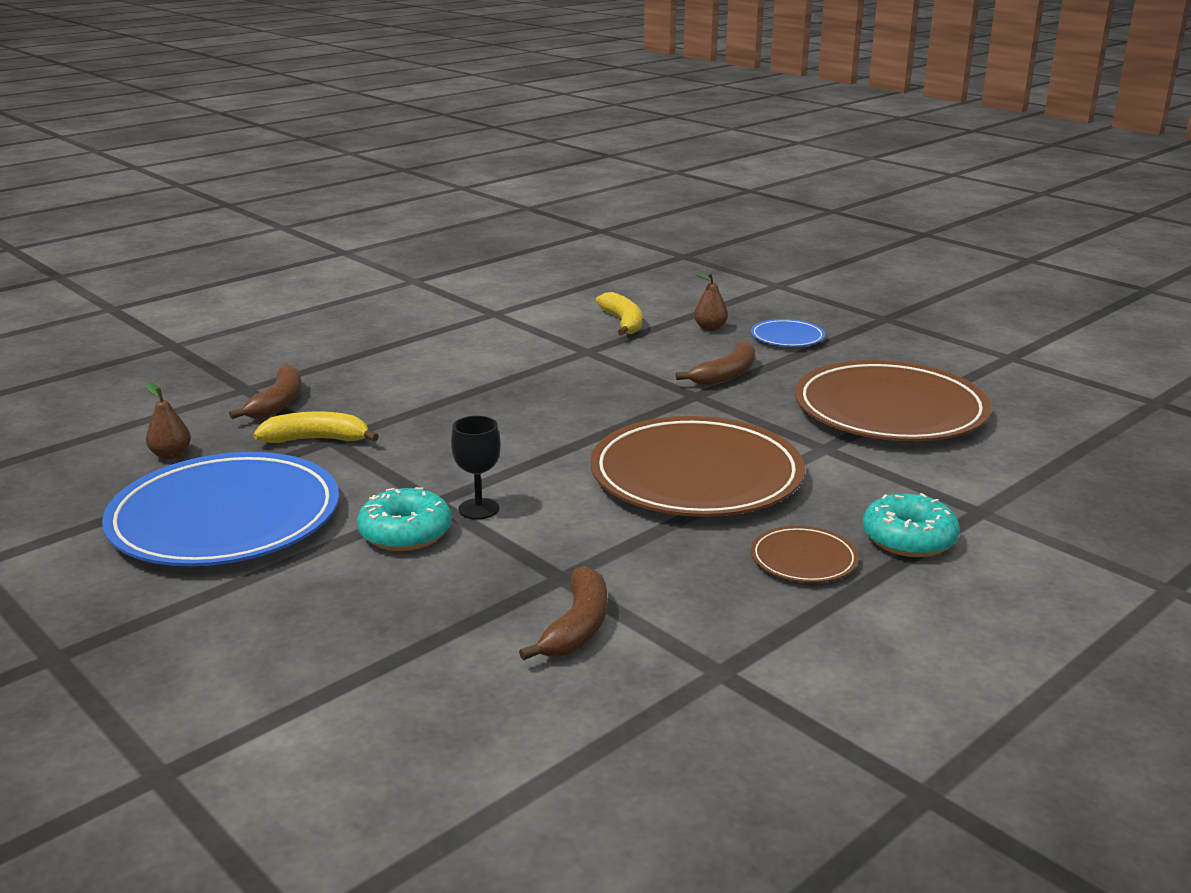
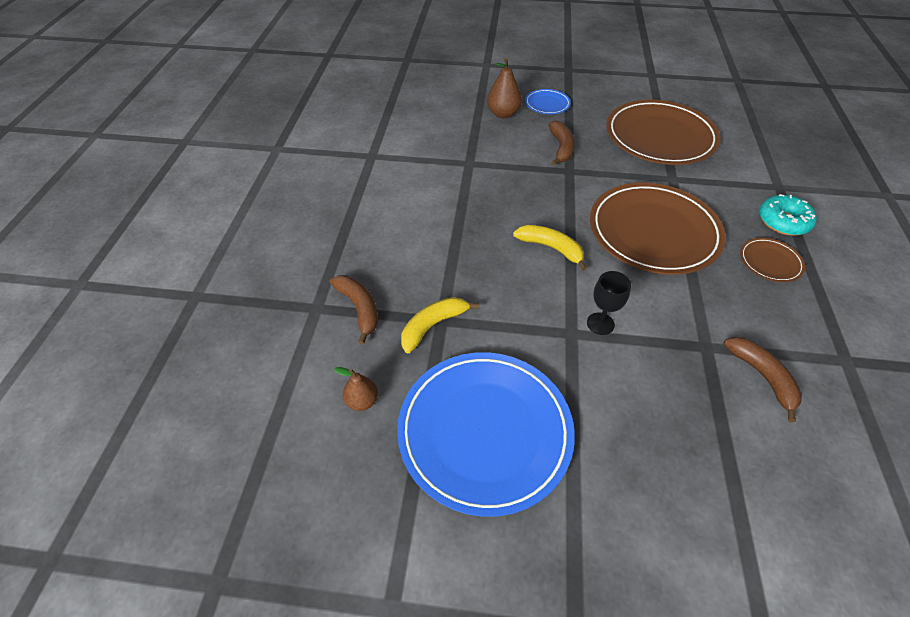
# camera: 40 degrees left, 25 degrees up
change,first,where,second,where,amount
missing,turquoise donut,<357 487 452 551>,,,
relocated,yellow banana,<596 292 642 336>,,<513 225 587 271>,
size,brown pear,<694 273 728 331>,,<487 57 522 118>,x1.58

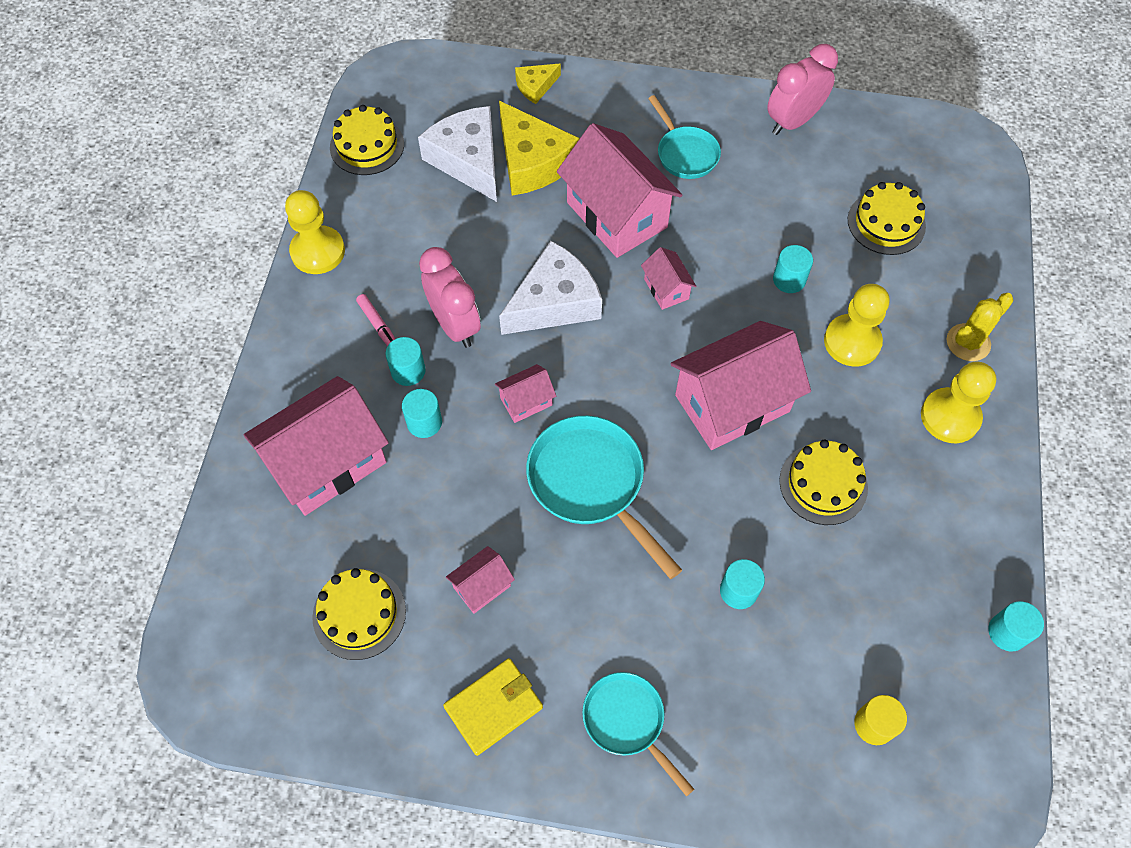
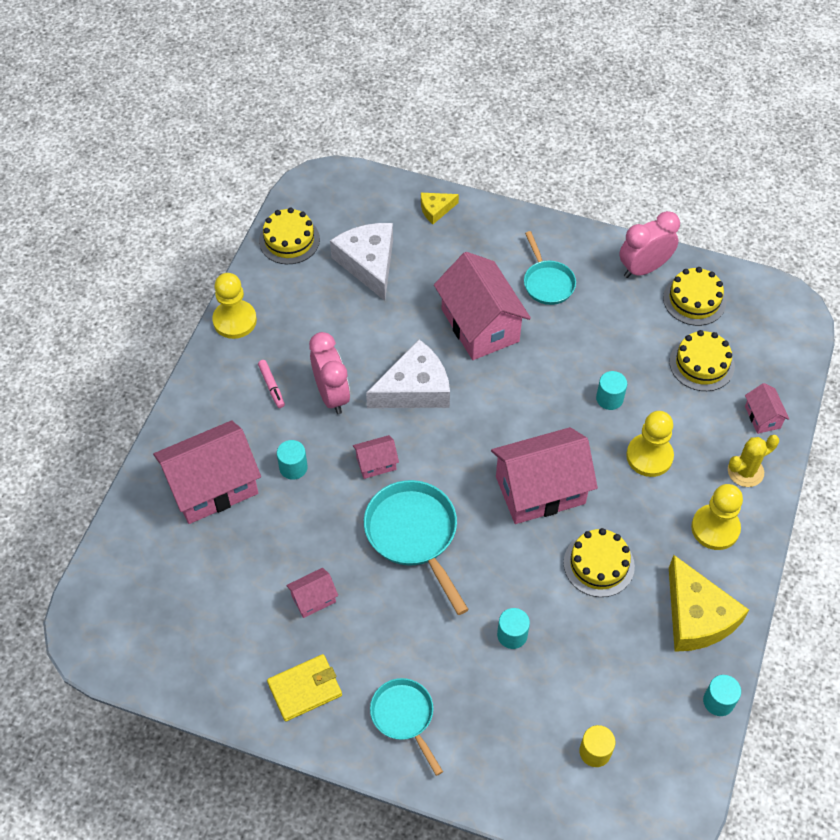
# camera: 10 degrees right, 5 degrees down
change,first,where,second,where,amount
missing,turquoise cylinder,<385 337 426 386>,,,
relocated,yellow cake,<312 568 406 660>,,<663 267 726 326>,
relocated,yellow cheese,<499 101 580 196>,,<669 555 749 652>,
relocated,pink house,<641 247 696 310>,,<745 383 789 434>,

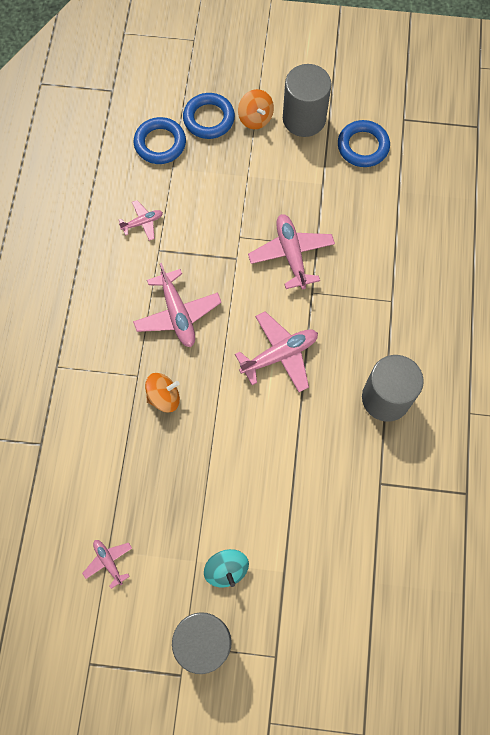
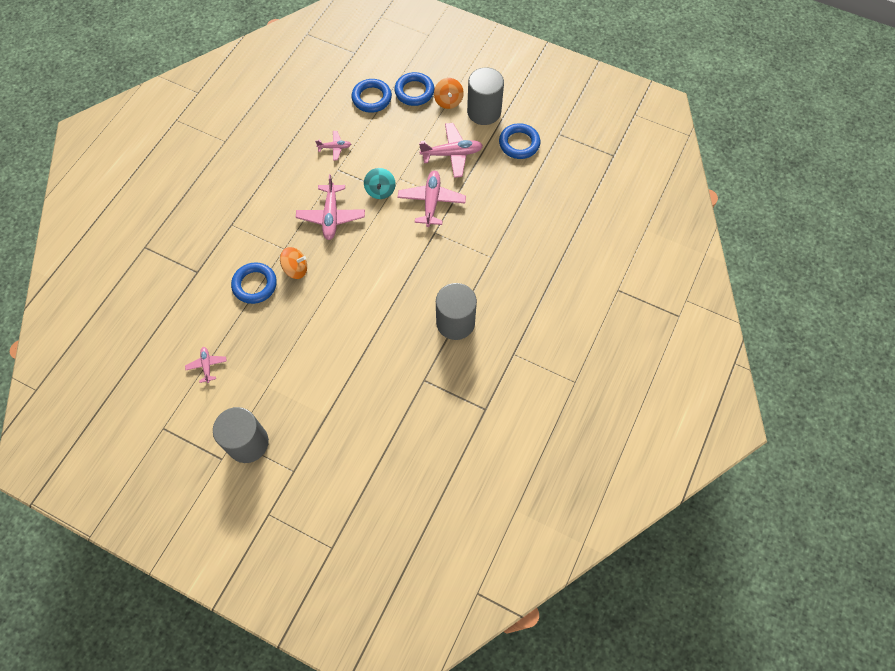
# camera: 20 degrees right, 5 degrees down
change,first,where,second,where,amount
appeared,,,blue ring,<231 262 277 304>,
relocated,turquoise spinning top,<204 549 249 587>,,<364 168 396 199>,
relocated,pink plane,<235 311 318 392>,,<419 123 483 178>,

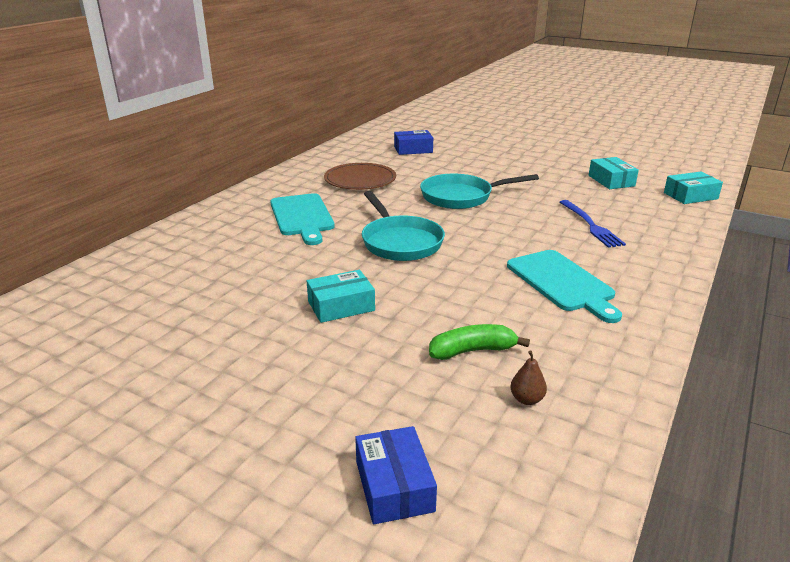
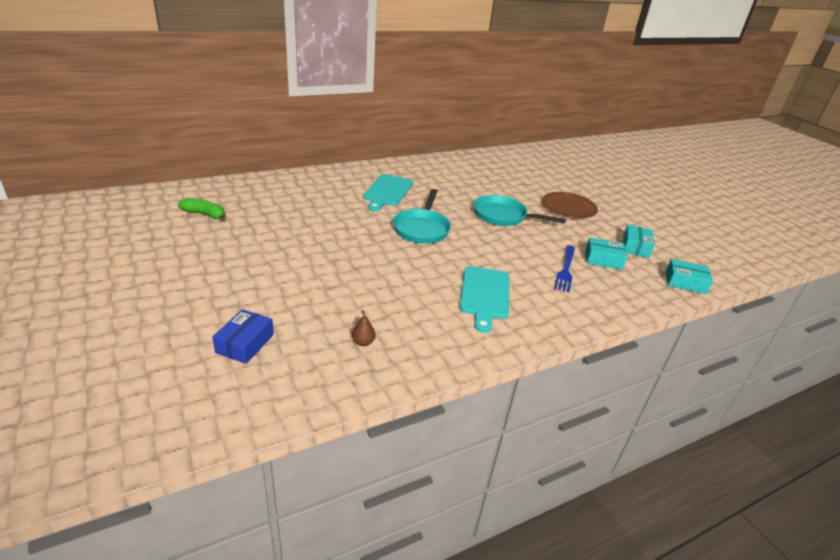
# camera: 30 degrees right, 5 degrees up
change,first,where,second,where,amount
missing,blue box,<394 130 433 155>,,,
relocated,turquoise box,<307 270 375 323>,,<585 237 627 270>,
relocated,brown plate,<324 163 396 190>,,<542 192 598 218>,
relocated,green banana,<429 324 530 360>,,<178 198 225 221>,

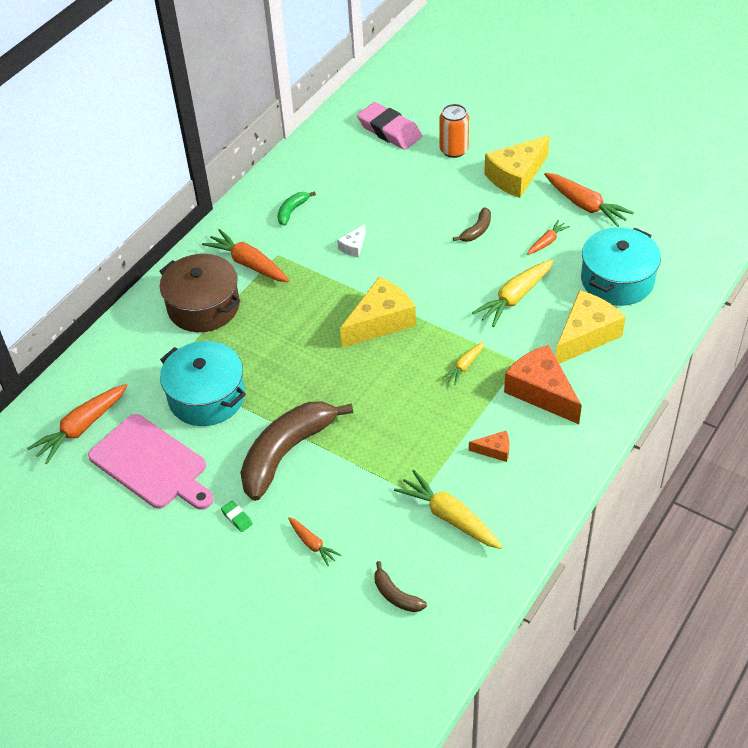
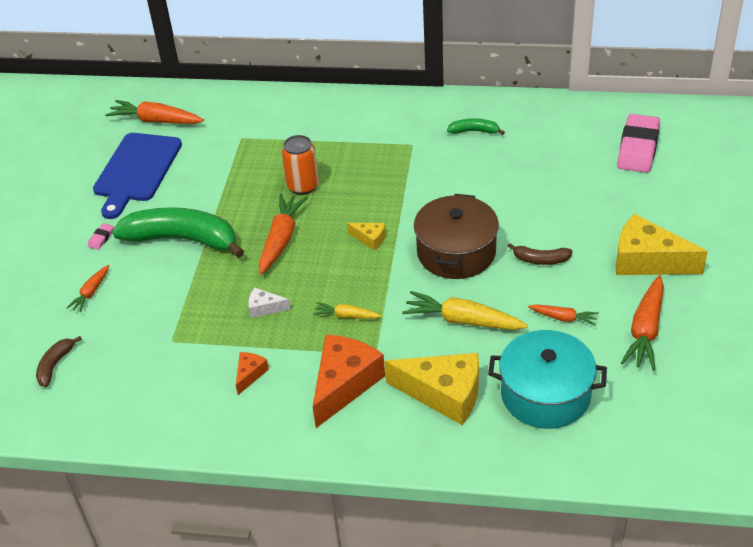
# camera: 65 degrees right, 5 degrees down
change,first,where,second,where,amount
missing,turquoise pot,<160 341 246 426>,,,
missing,yellow carrot,<394 470 503 549>,,,
relocated,brown pot,<159 254 240 332>,,<414 194 499 279>,
relocated,orange carrot,<202 229 290 282>,,<259 194 308 274>,
relocated,white cheese,<337 224 366 257>,,<248 287 291 318>,
relocated,orange can,<439 104 469 158>,,<282 135 319 195>,
colour,pink cutting board,<88 414 214 510>,blue cutting board,<93 133 182 219>,
colour,green eraser,<221 501 253 532>,pink eraser,<88 223 114 250>,
colour,brown banana,<240 401 353 501>,green banana,<112 207 244 258>,
spun,orange cheese,<469 431 509 462>,,<236 352 269 395>,135 degrees counterclockwise
size,yellow cheese,<340 277 416 347>,,<347 223 386 251>,x0.47

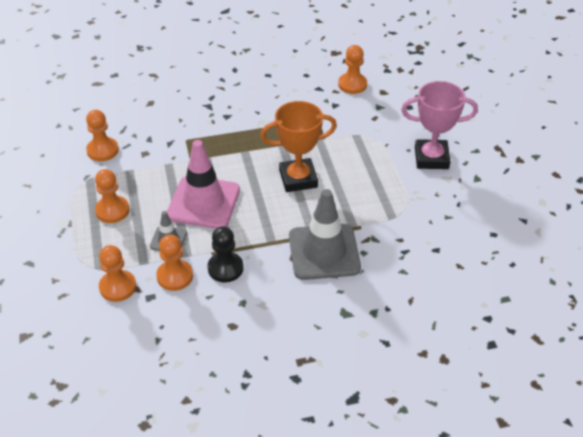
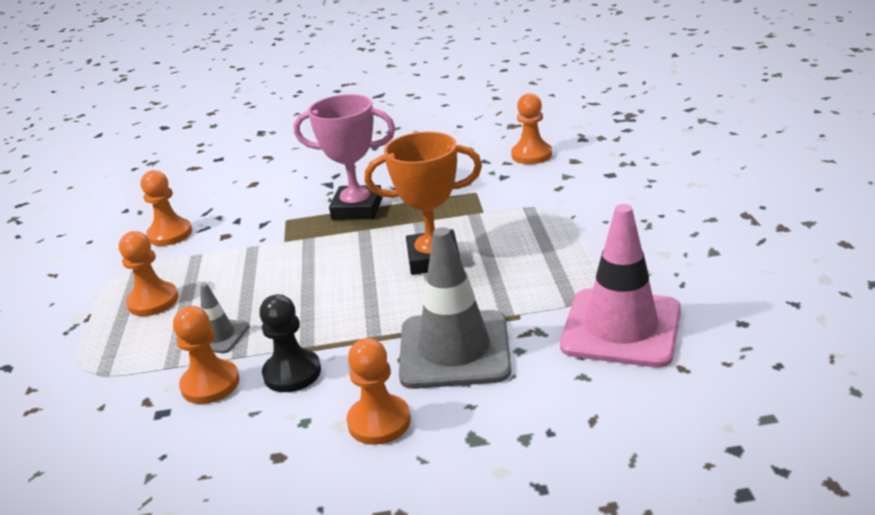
# camera: 10 degrees right, 15 degrees down
change,first,where,second,where,amount
relocated,orange pawn,<99 245 136 302>,,<347 338 411 445>,
relocated,pink traffic cone,<167 140 240 229>,,<560 204 681 367>,
relocated,pink trophy,<401 81 478 169>,,<294 94 396 220>,

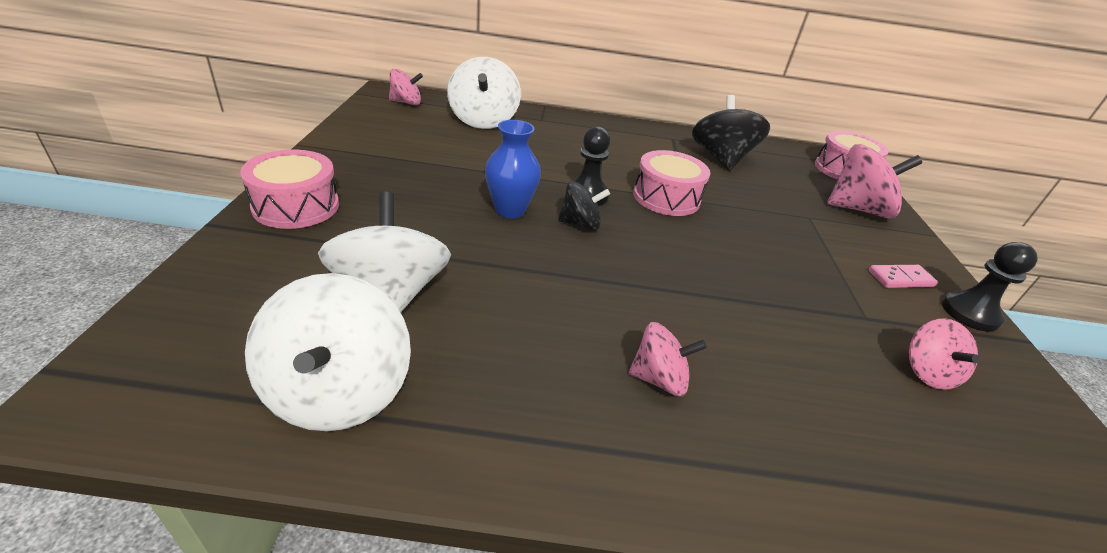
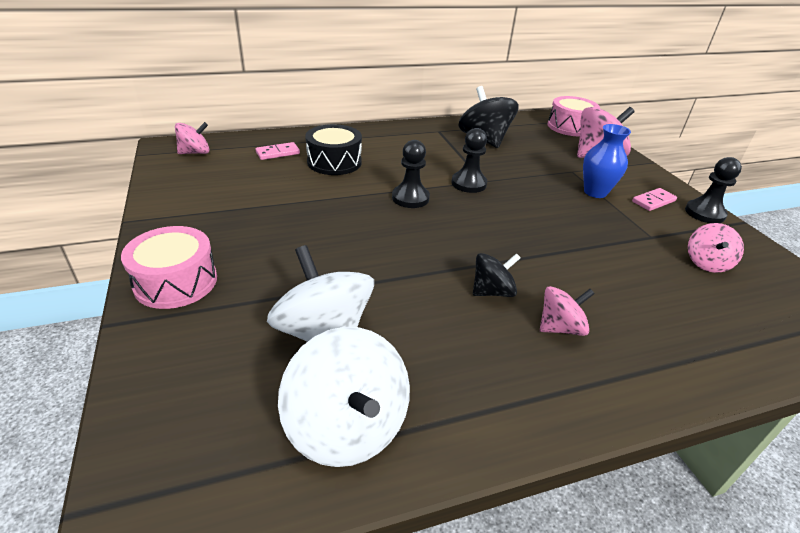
# camera: 20 degrees left, 0 degrees up
change,first,where,second,where,amount
appeared,,,black drum,<305 124 362 175>,
relocated,blue vase,<485 120 541 218>,,<583 124 631 198>,
relocated,black spinning top,<558 181 610 231>,,<473 253 521 297>,
exchanged,white spinning top,<447 57 521 129>,pink domino,<255 142 300 160>,
exchanged,pink drum,<633 150 710 216>,black pawn,<451 128 487 193>,
spun,pink spinning top,<909 318 980 390>,,<688 223 744 273>,45 degrees clockwise

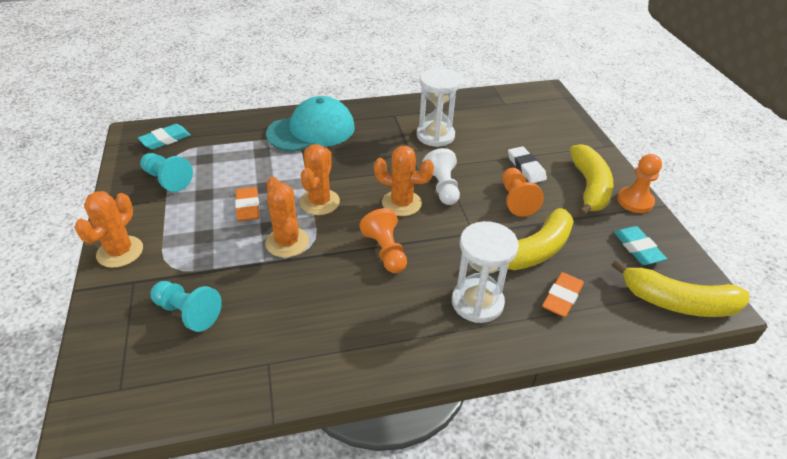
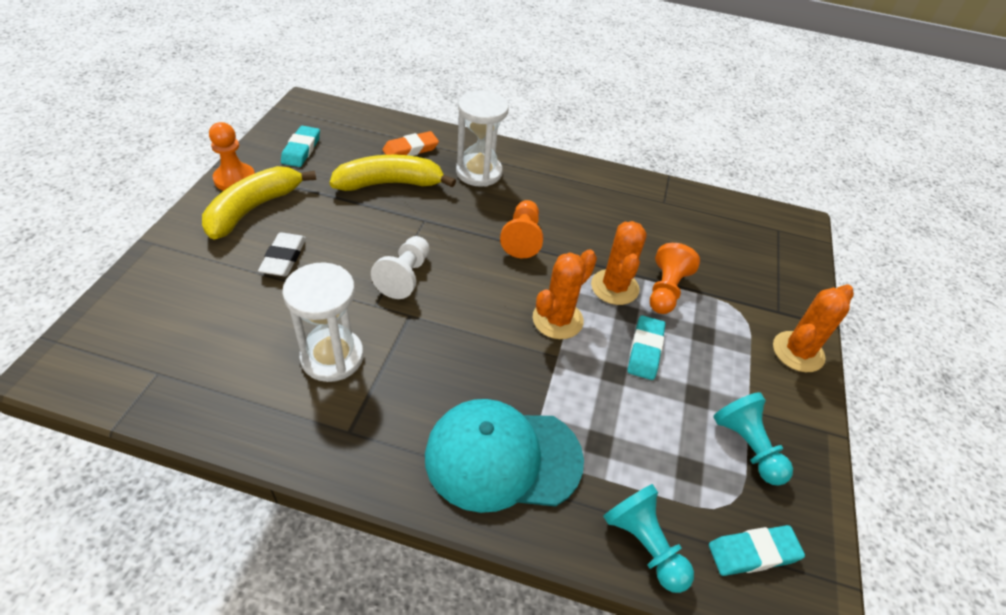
# camera: 155 degrees left, 5 degrees up
change,first,where,second,where,amount
missing,orange cactus,<374 146 434 216>,,,
missing,yellow banana,<612 259 749 317>,,,
relocated,turquoise pawn,<151 281 222 332>,,<603 484 694 593>,
relocated,orange pawn,<502 168 544 217>,,<650 243 700 314>,
colour,orange eraser,<235 187 260 221>,turquoise eraser,<628 315 665 380>,

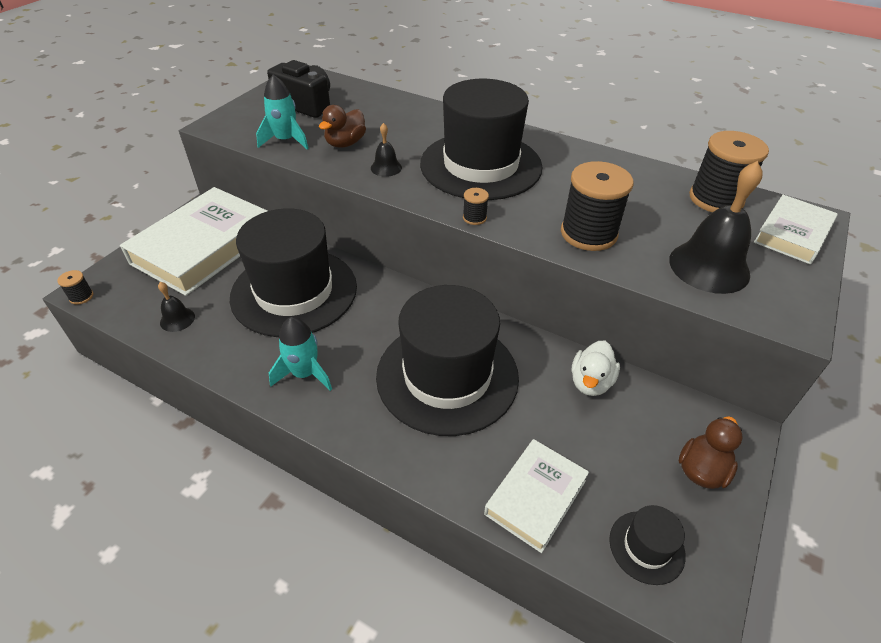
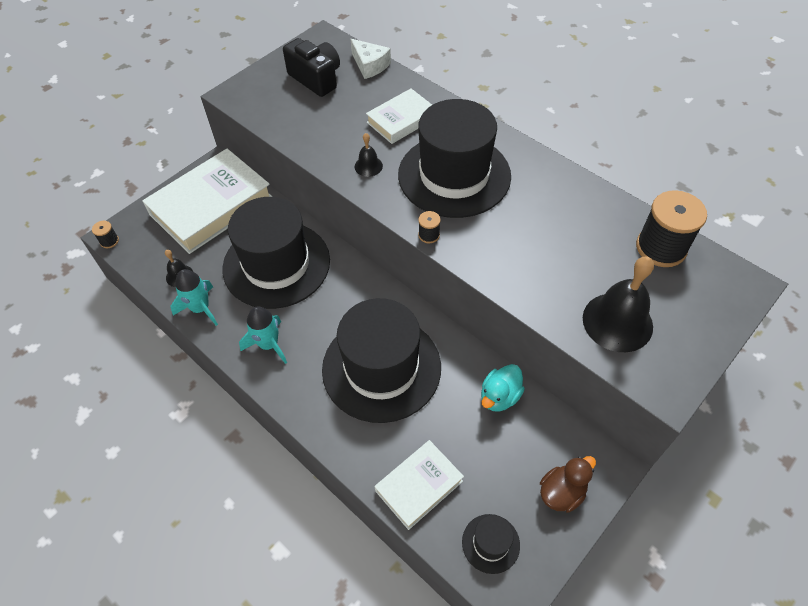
# camera: 15 degrees right, 10 degrees up
change,first,where,second,where,amount
missing,brown duck,<319 105 366 148>,,,
missing,black spool,<561 161 634 251>,,,
appeared,,,white cheese,<351 39 391 79>,
relocated,turquoise rocket,<256 75 309 149>,,<170 269 218 326>,
relocated,white book,<754 195 838 264>,,<366 89 432 144>,
colour,white duck,<572 341 620 396>,turquoise duck,<481 364 525 412>,

